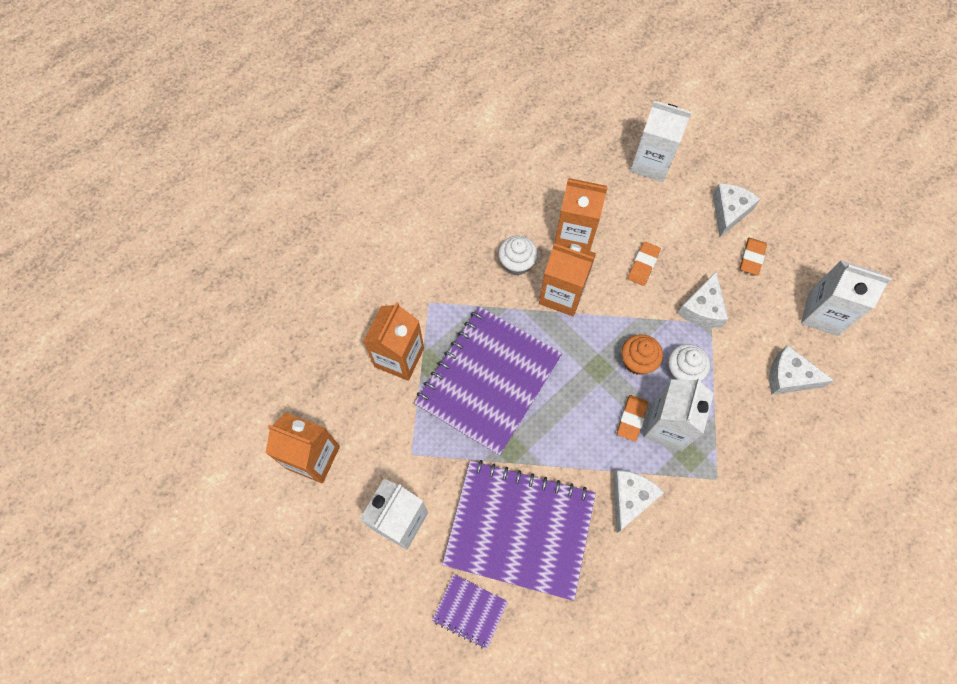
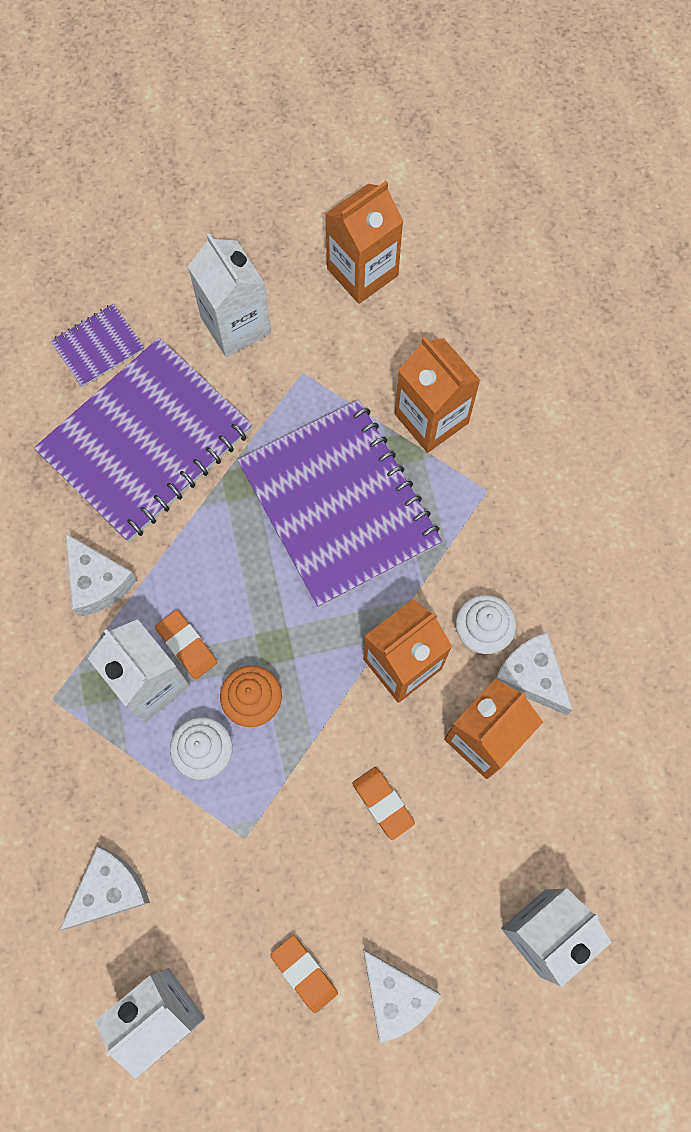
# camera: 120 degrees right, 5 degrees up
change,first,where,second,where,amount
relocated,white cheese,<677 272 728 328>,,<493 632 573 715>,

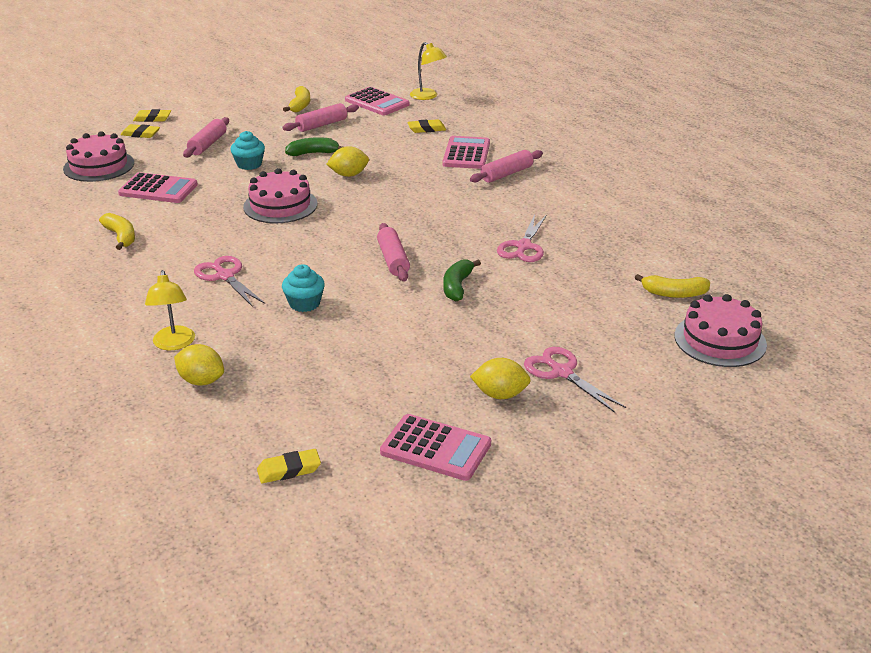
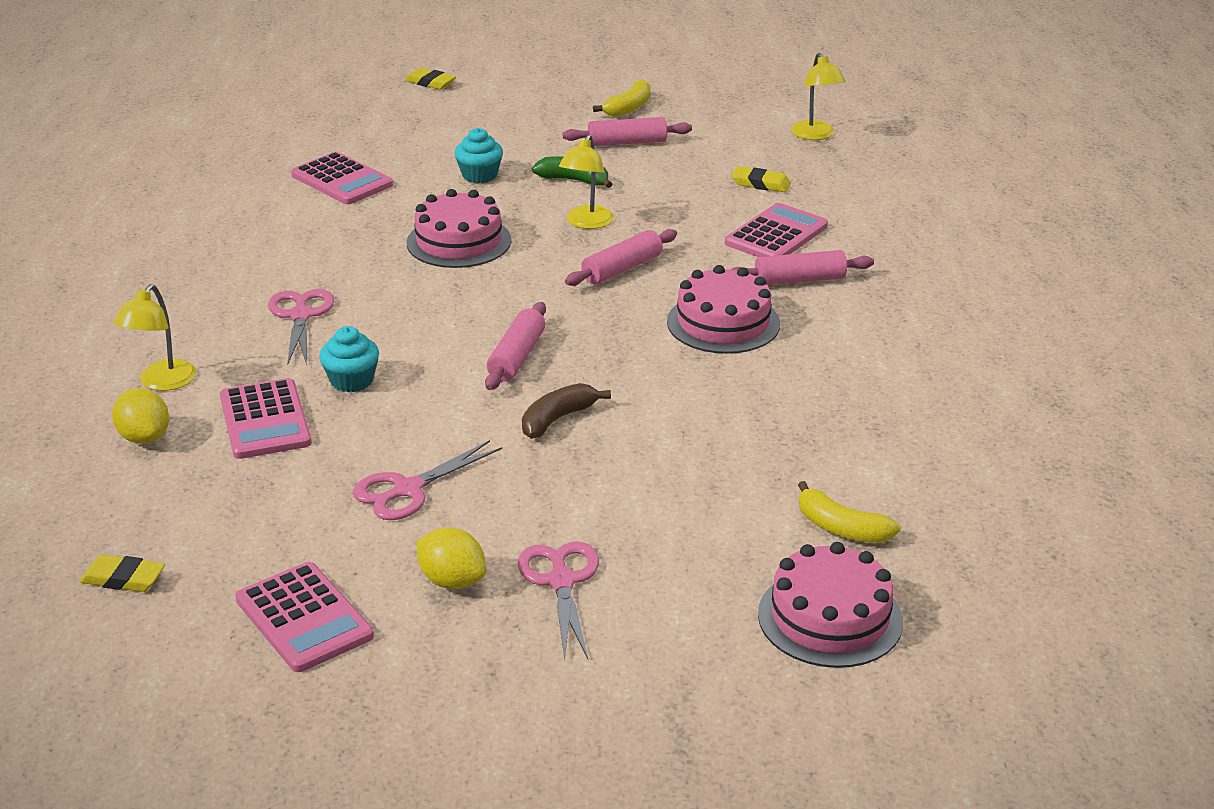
# camera: 30 degrees right, 0 degrees up
change,first,where,second,where,amount
missing,yellow banana,<99 213 135 250>,,,
missing,yellow eraser,<121 124 160 138>,,,
relocated,pink cake,<63 131 134 182>,,<667 265 780 354>,
relocated,pink rolling pin,<183 117 229 157>,,<565 229 677 286>,
relocated,pink calculator,<345 87 410 115>,,<220 378 312 459>,
relocated,pink scissors,<497 215 547 262>,,<353 440 502 520>,
exchanged,yellow lemon,<326 146 369 177>,yellow lamp,<559 134 614 229>,
colour,green banana,<443 259 481 301>,brown banana,<522 383 611 439>,

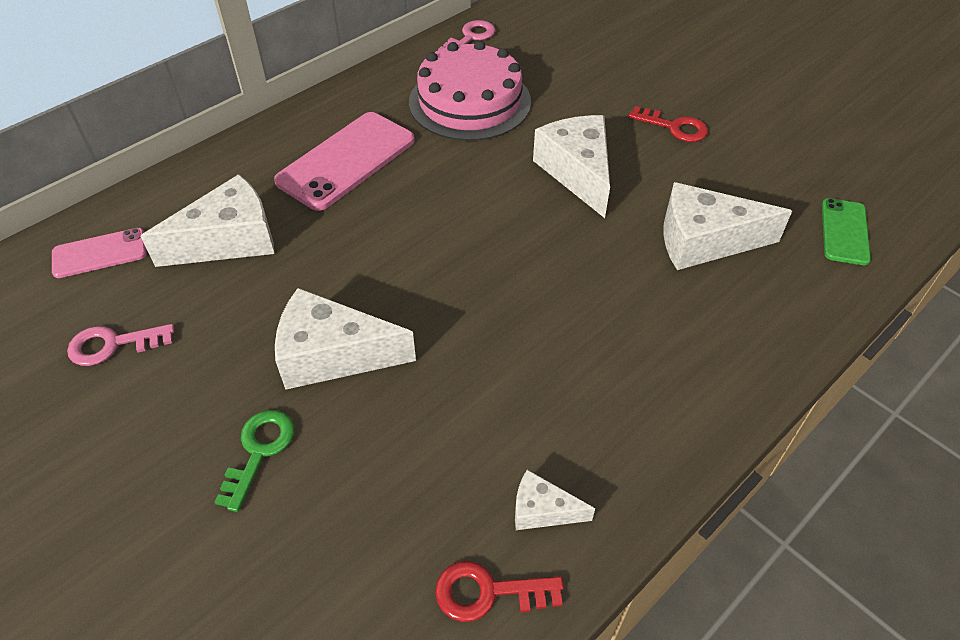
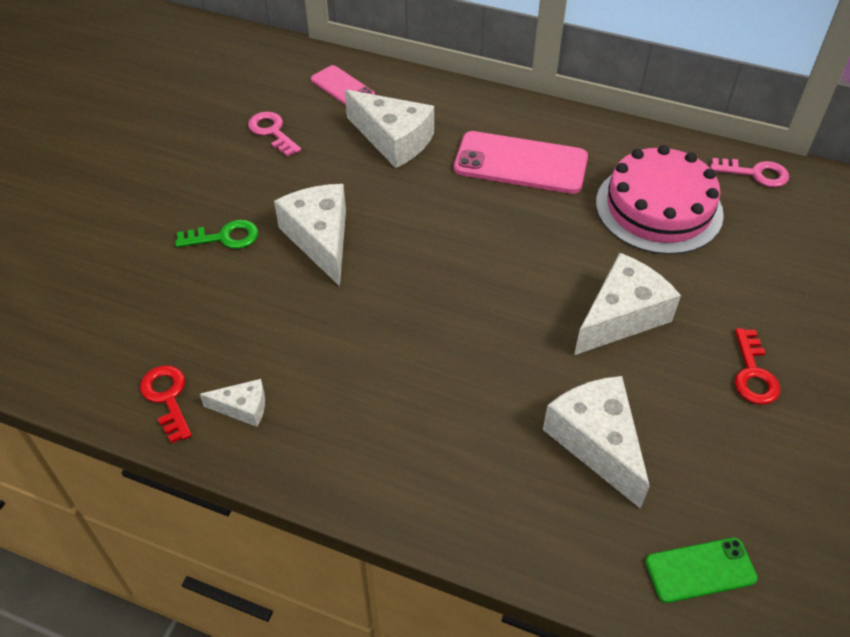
# camera: 65 degrees right, 0 degrees up
change,first,where,second,where,amount
spun,white cheese,<515 470 595 530>,,<200 379 265 427>,105 degrees clockwise

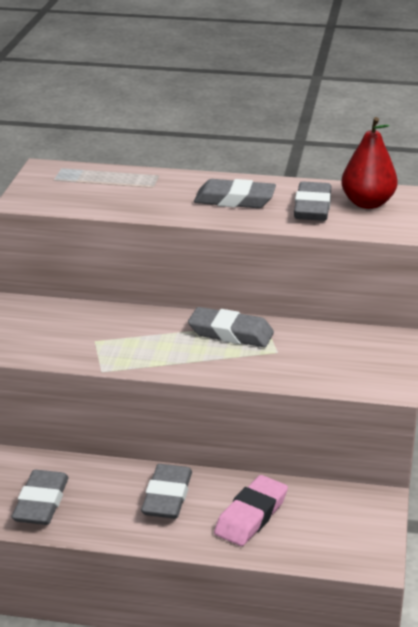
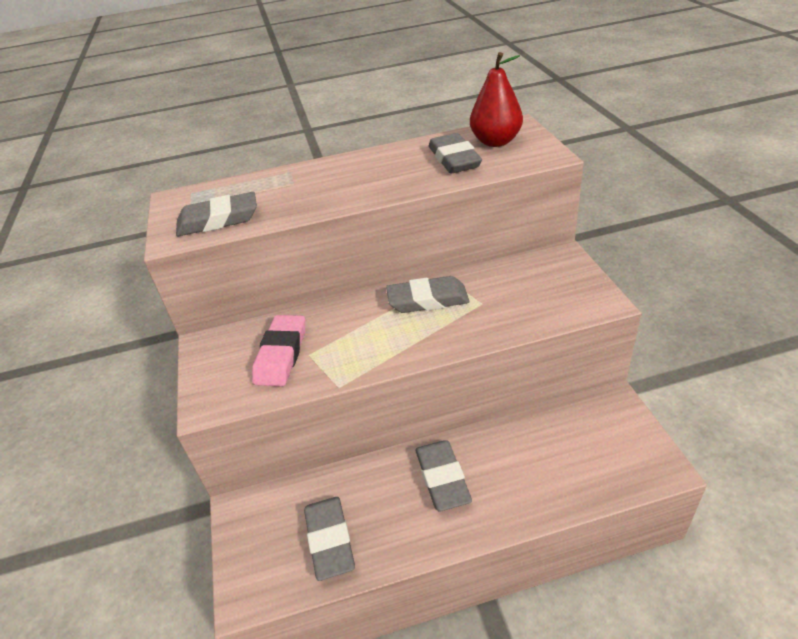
# camera: 20 degrees left, 10 degrees up
change,first,where,second,where,amount
relocated,grey eraser,<194 179 276 208>,,<176 192 257 236>,
relocated,pink eraser,<214 475 288 546>,,<252 315 305 386>,

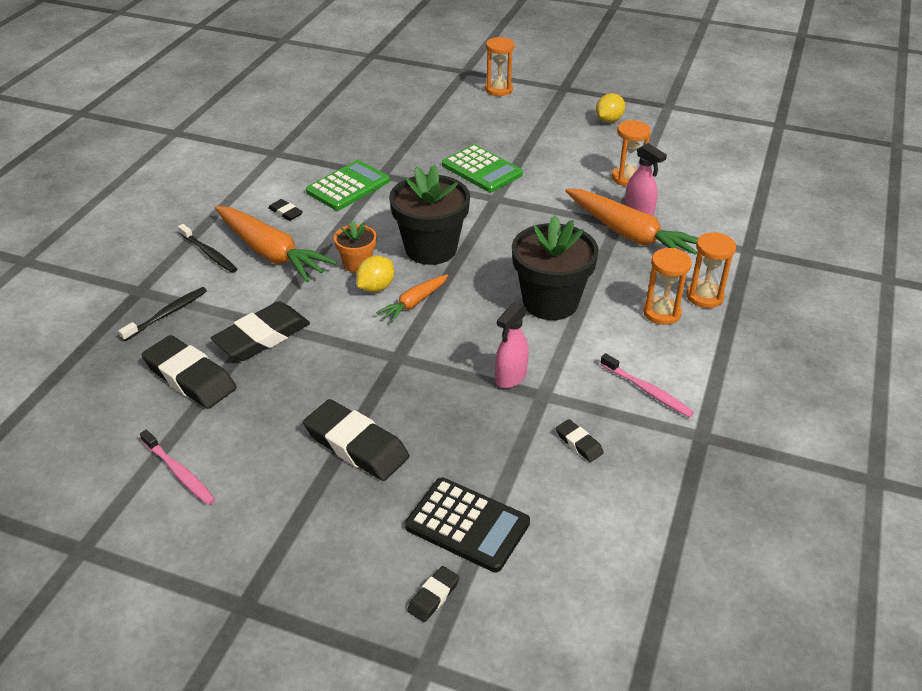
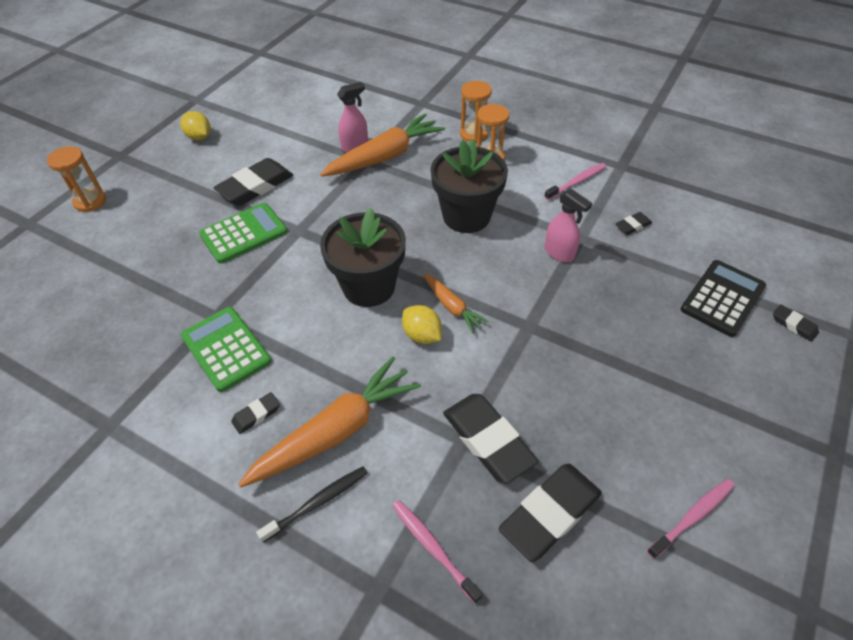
# camera: 80 degrees left, 10 degrees up
change,first,where,second,where,amount
missing,orange flower pot,<334 220 376 273>,,,
missing,orange hourglass,<612 120 651 186>,,,
relocated,black eraser,<303 399 409 481>,,<213 158 293 205>,
colour,black toothbrush,<118 287 207 341>,pink toothbrush,<392 500 482 604>,

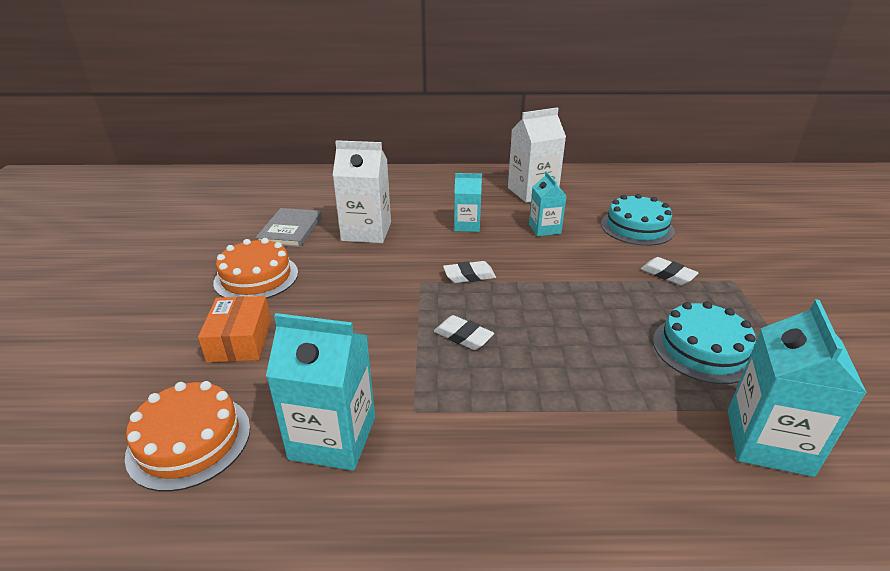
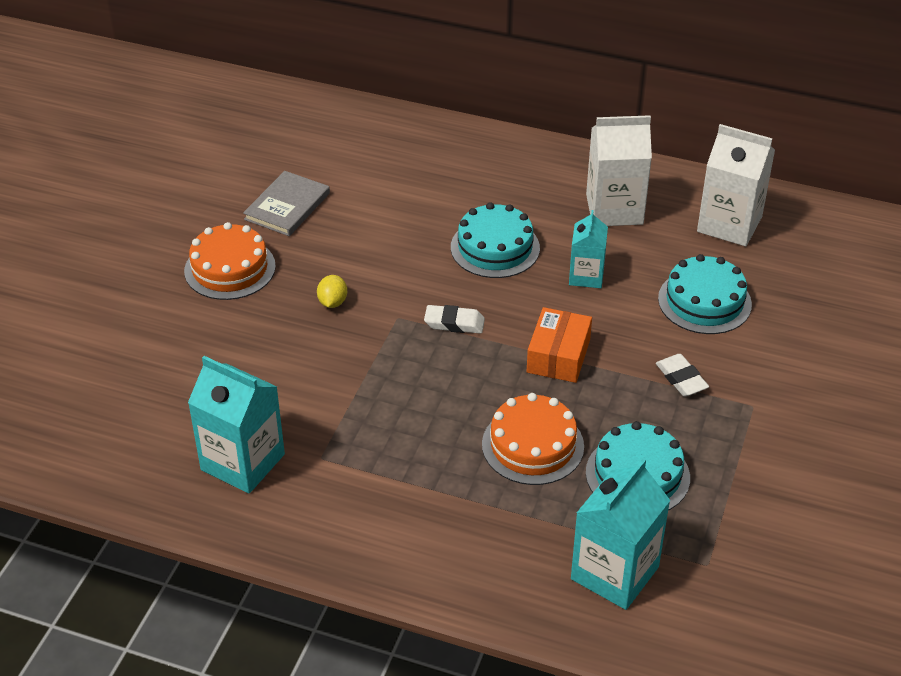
# camera: 20 degrees right, 10 degrees up
change,first,where,second,where,amount
missing,white eraser,<434 315 494 350>,,,
appeared,,,yellow lemon,<317 275 347 308>,
relocated,orange cake,<125 381 250 492>,,<482 393 584 485>,
relocated,orange box,<198 296 271 363>,,<527 307 592 383>,
relocated,white carton,<333 140 391 243>,,<697 124 775 246>,
exchanged,turquoise carton,<454 173 482 232>,turquoise cake,<451 202 540 278>,

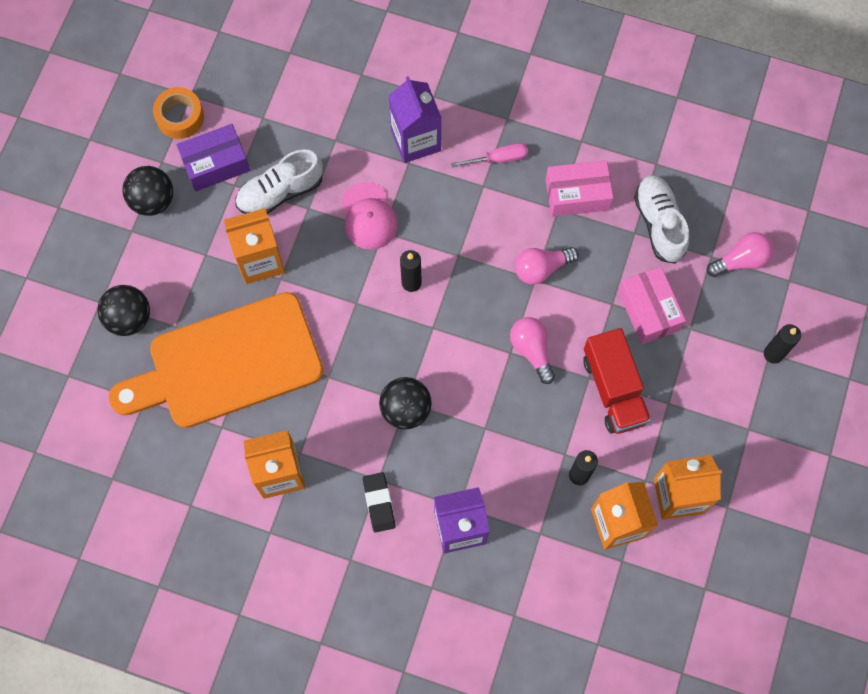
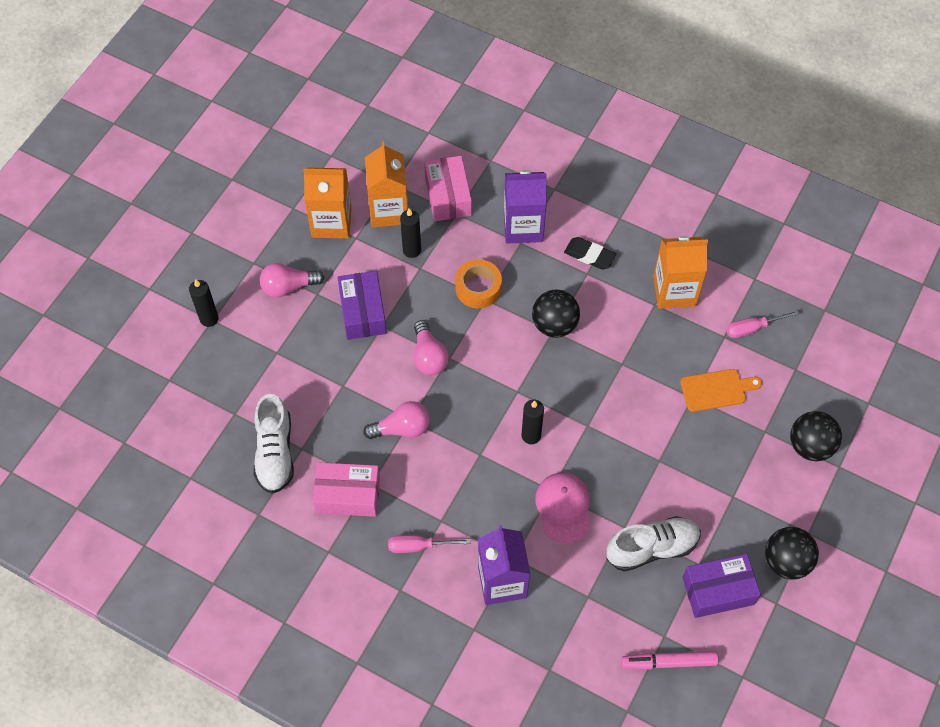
# camera: 170 degrees left, 10 degrees down
change,first,where,second,where,amount
missing,orange carton,<224 208 285 284>,,,
appeared,,,pink marker,<621 651 718 669>,
appeared,,,pink screwdriver,<726 310 799 338>,
relocated,orange tape,<153 87 204 139>,,<455 259 502 308>,
relocated,pink box,<618 267 686 344>,,<424 156 472 221>,
relocated,pink light bulb,<707 232 773 277>,,<260 263 324 297>,
exchanged,red truck,<583 328 651 434>,purple box,<337 271 387 340>,
spun,black eraser,<363 472 396 533>,,<564 237 616 270>,60 degrees counterclockwise
size,orange cutting board,<109 292 323 428>,,<680 369 762 412>,x0.40

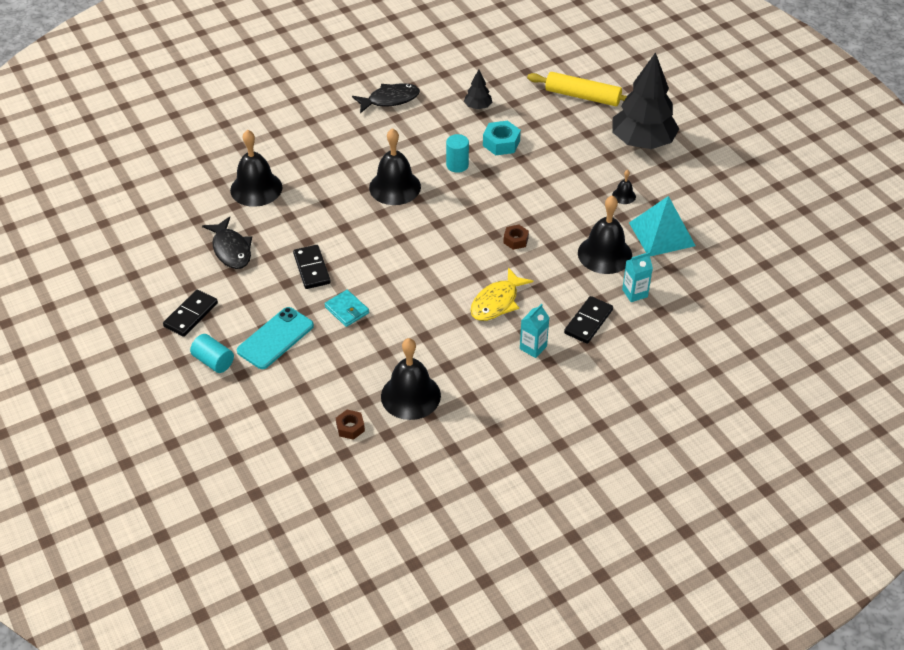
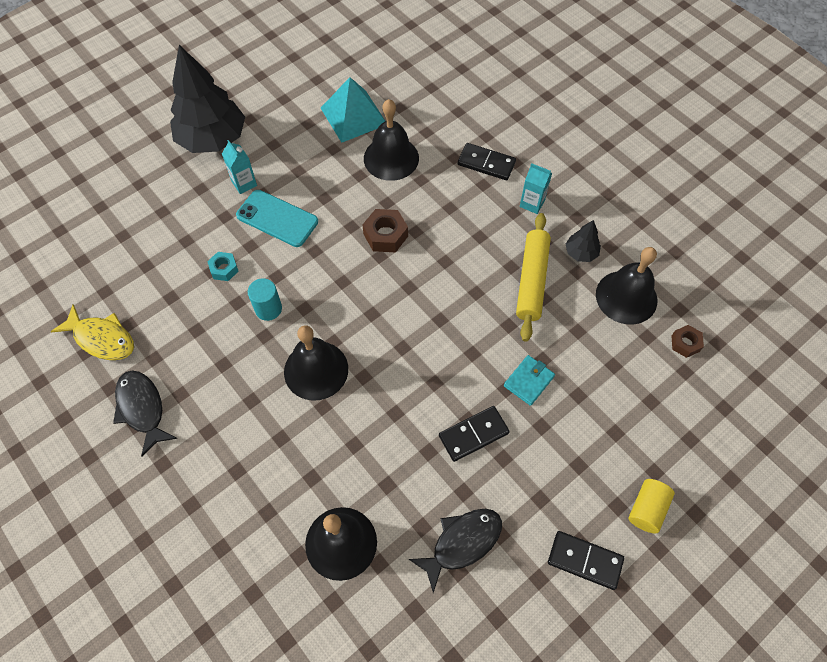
# camera: 100 degrees left, 15 degrees up
change,first,where,second,where,amount
missing,black bell,<612 170 636 204>,,,
relocated,turquoise phone,<237 307 314 369>,,<236 190 318 247>,
relocated,black tree,<464 70 492 109>,,<566 220 601 262>,
relocated,yellow fish,<470 267 533 321>,,<51 305 134 360>,
relocated,yellow rolling pin,<527 72 627 106>,,<516 213 551 342>,
relocated,turquoise carton,<622 252 653 302>,,<222 140 257 194>,
colour,turquoise cylinder,<190 334 234 373>,yellow cylinder,<629 479 675 533>,
size,turquoise nut,<483 121 521 155>,,<207 252 239 281>,x0.64
size,brown nut,<503 224 529 250>,,<363 209 408 252>,x1.56

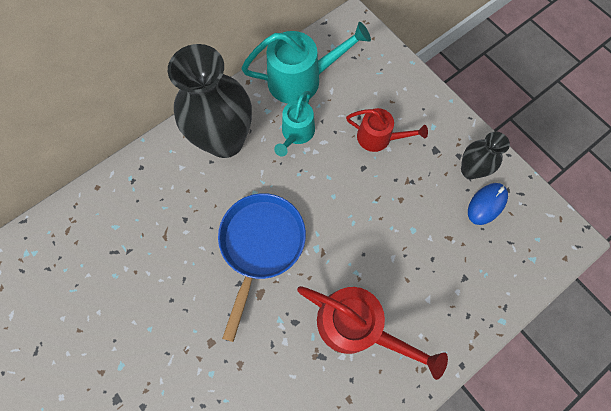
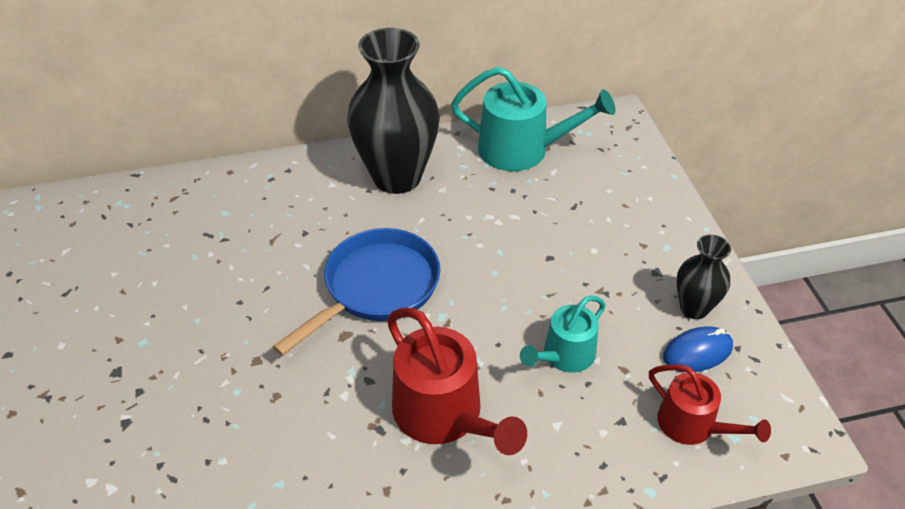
# camera: 25 degrees right, 25 degrees down
change,first,where,second,where,amount
relocated,turquoise watering can,<274 91 315 157>,,<520 295 606 373>,
relocated,red watering can,<346 108 428 152>,,<649 365 771 445>,

